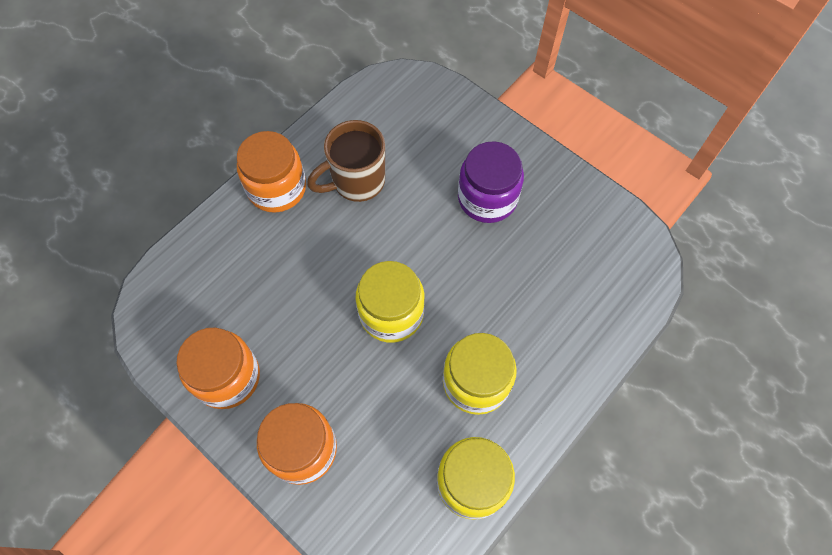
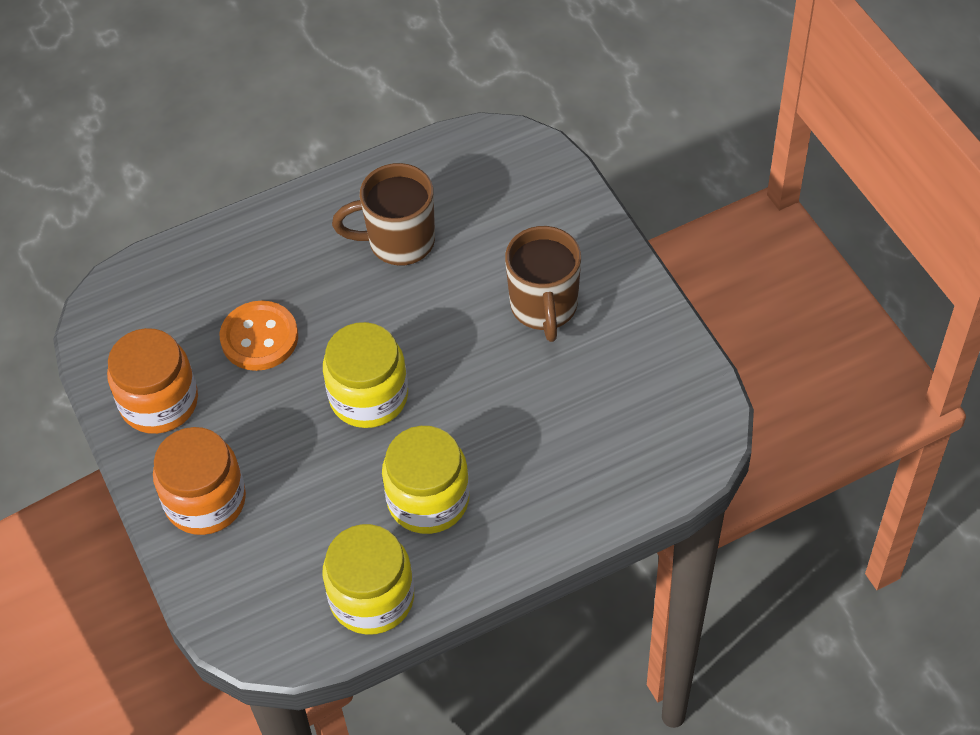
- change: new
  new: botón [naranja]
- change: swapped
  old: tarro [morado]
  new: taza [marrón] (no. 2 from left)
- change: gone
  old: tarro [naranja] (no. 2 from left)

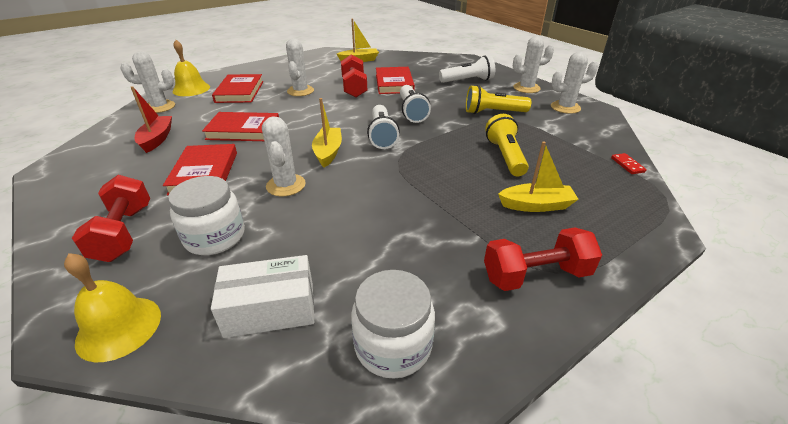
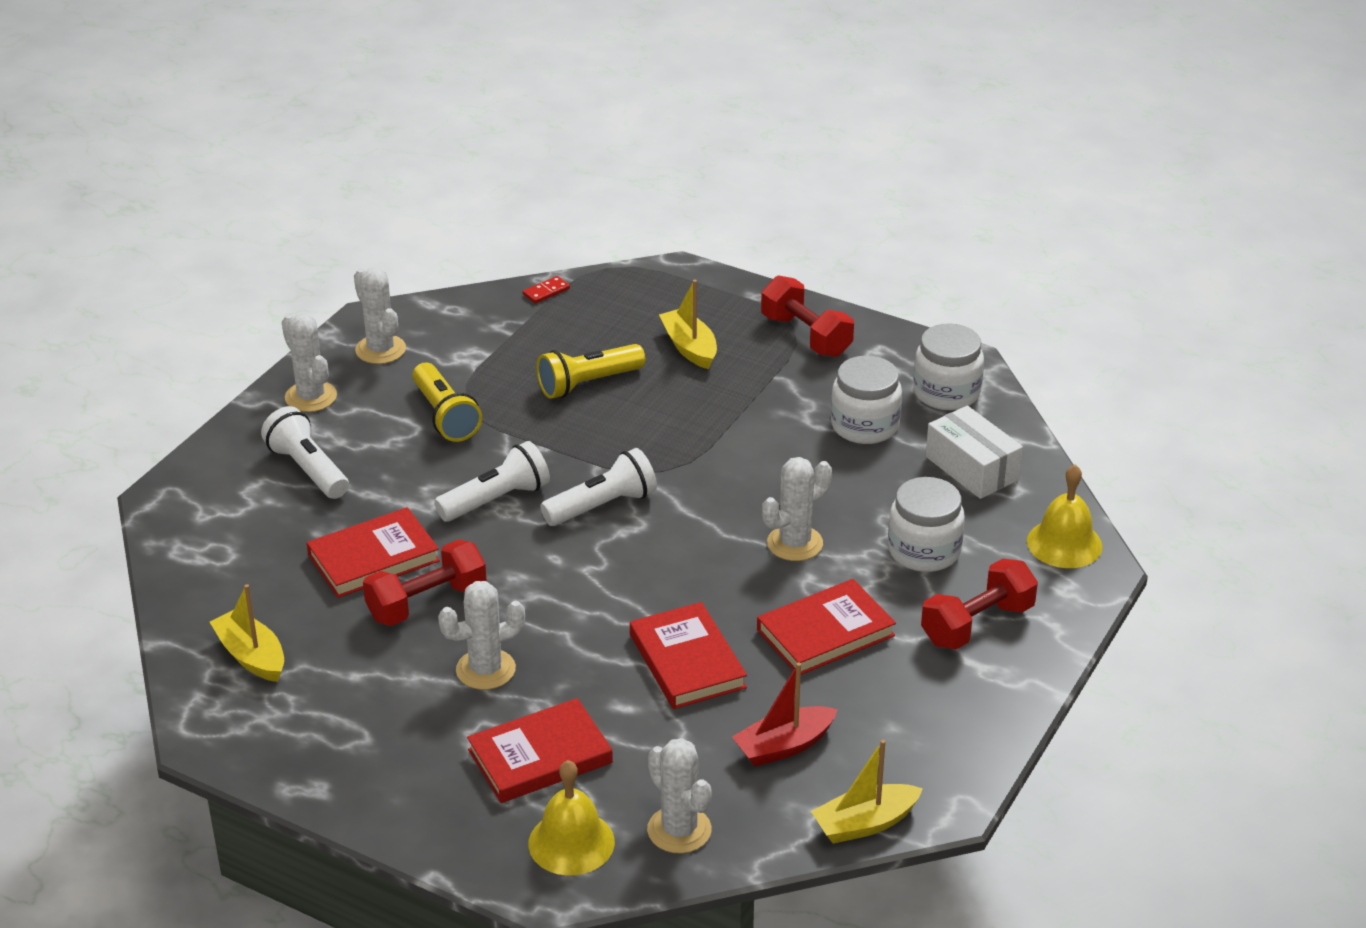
- change: shifted
  old: barco [amarillo] (no. 1 from left in the first image)
  new: barco [amarillo] (no. 3 from left)
- change: new
  new: tarro [blanco] (no. 1 from left)

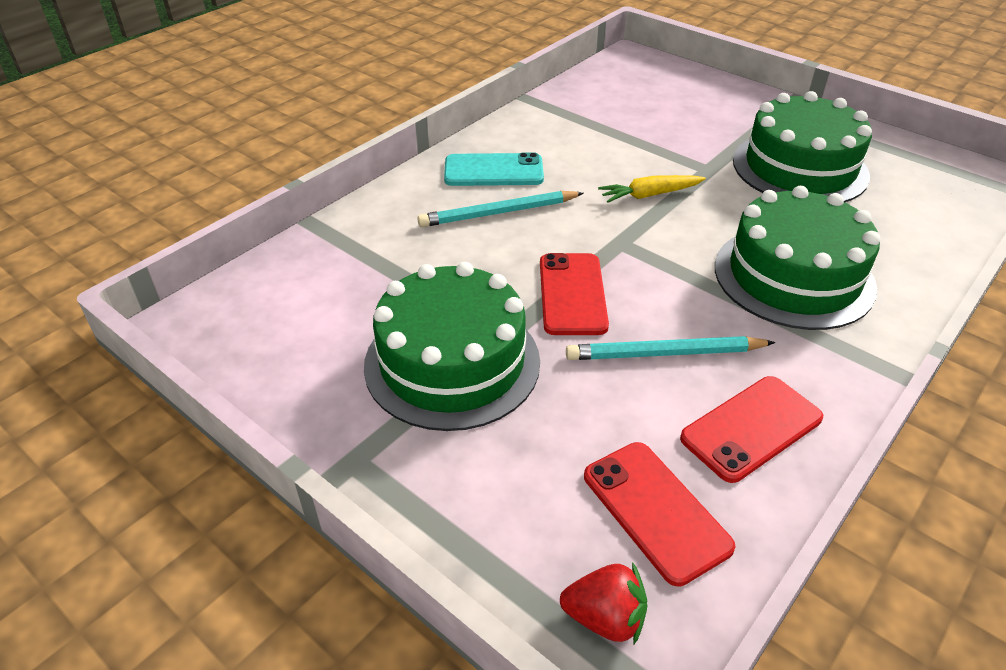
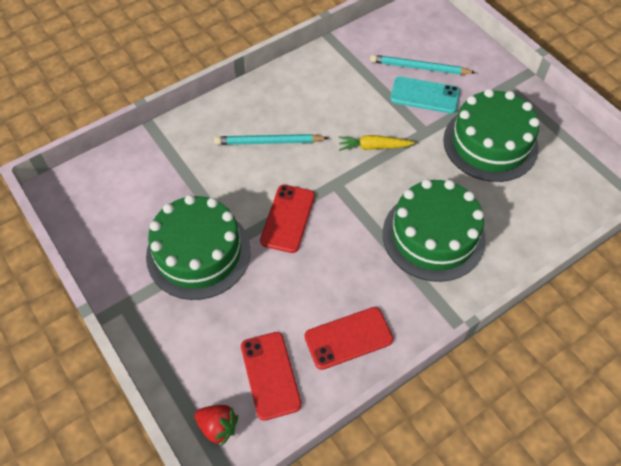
- change: shifted
  old: lápiz [turquesa] (no. 2 from left)
- change: shifted
  old: móvil [turquesa]

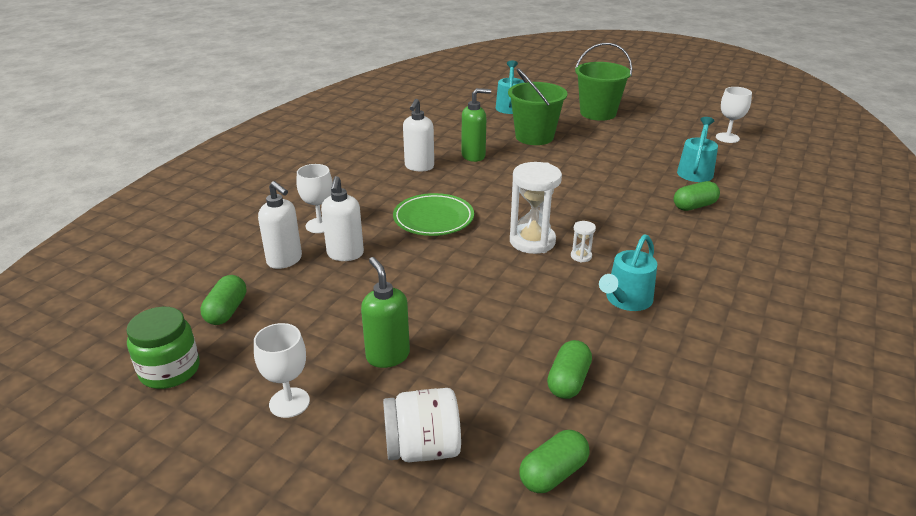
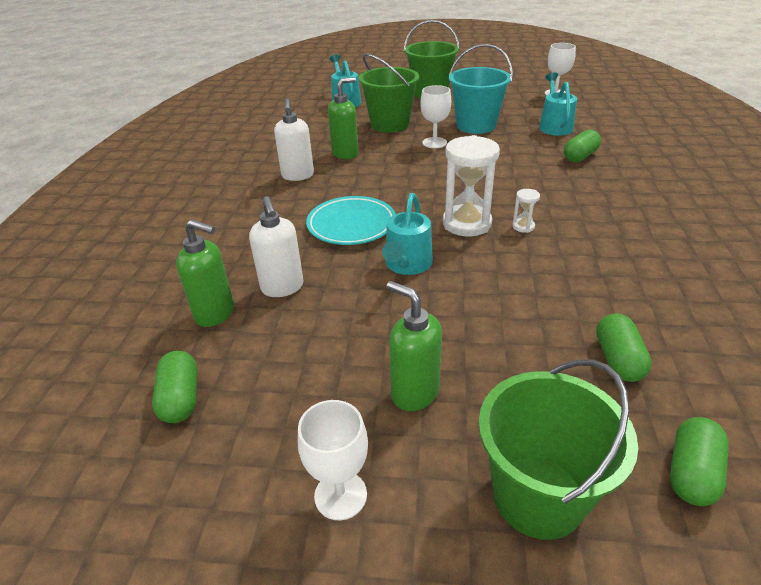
- change: repainted
  old: dispensador de jabón [blanco] (no. 1 from left)
  new: dispensador de jabón [verde] (no. 1 from left)
- change: repainted
  old: plato [verde]
  new: plato [turquesa]
- change: shifted
  old: regadera [turquesa] (no. 2 from left)
- change: shifted
  old: copa [blanco] (no. 2 from left)
- change: new
  new: balde [turquesa]
- change: swapped
  old: tarro [blanco]
  new: balde [verde] (no. 3 from left)
- change: gone
  old: tarro [verde]

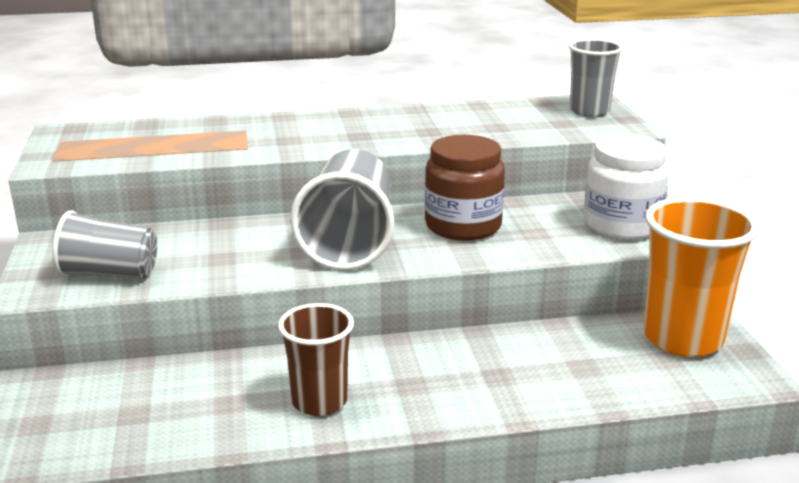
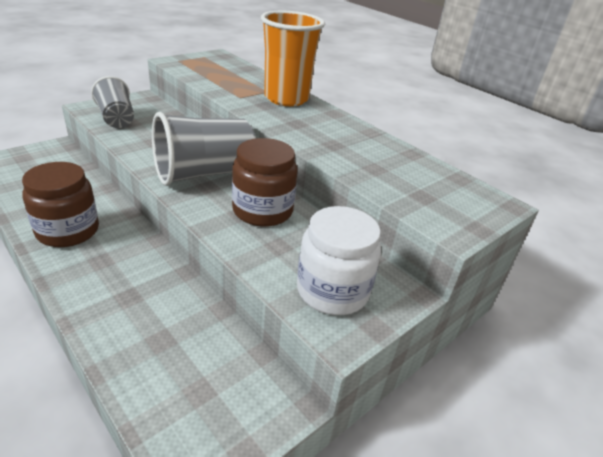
- change: swapped
  old: vaso [marrón]
  new: tarro [marrón] (no. 1 from left)
- change: shifted
  old: vaso [naranja]
- change: gone
  old: vaso [gris] (no. 3 from left)

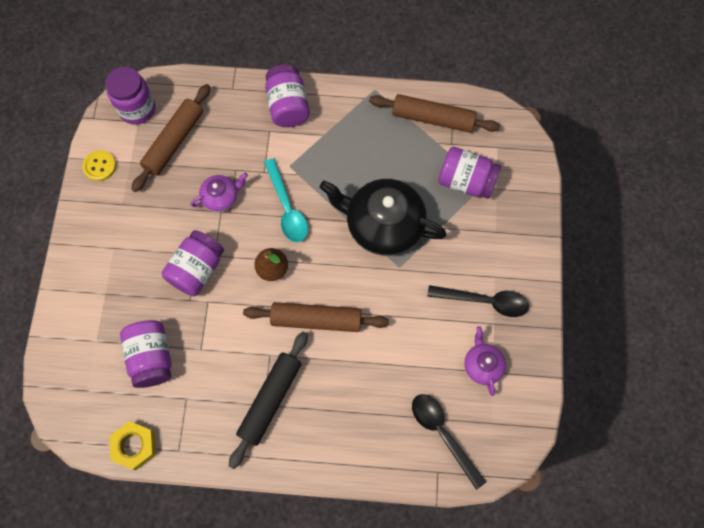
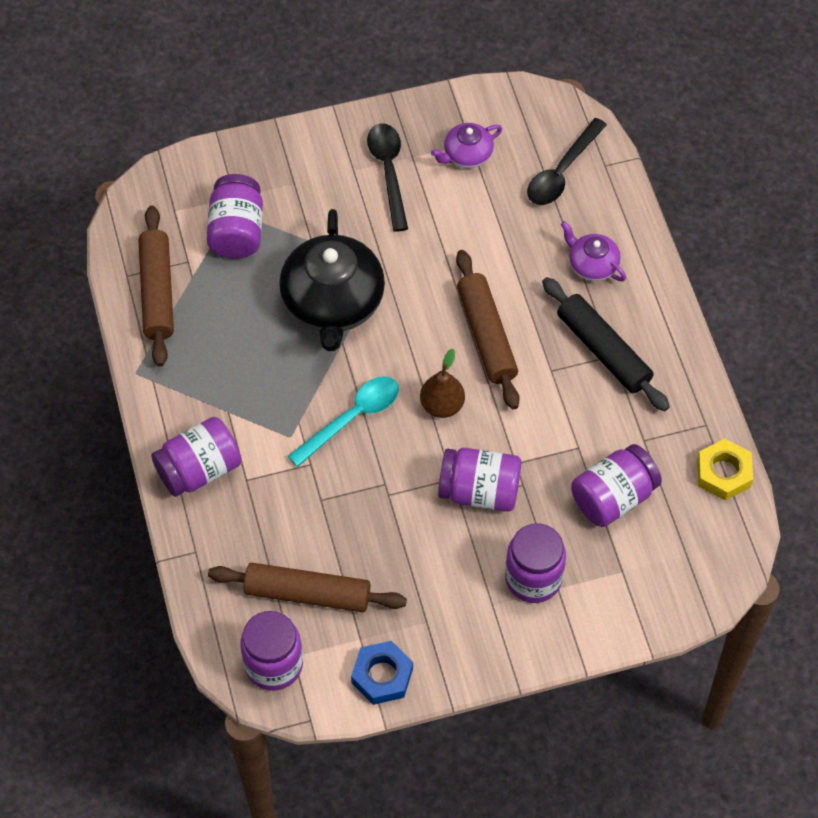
- change: swapped
  old: botón [amarillo]
  new: tuerca [azul]
- change: new
  new: tarro [morado] (no. 5 from left)
- change: rotated
  old: rodillo [negro]
  degrees: 45
- change: shifted
  old: tetera [morado] (no. 1 from left in the first image)
  new: tetera [morado] (no. 2 from left)

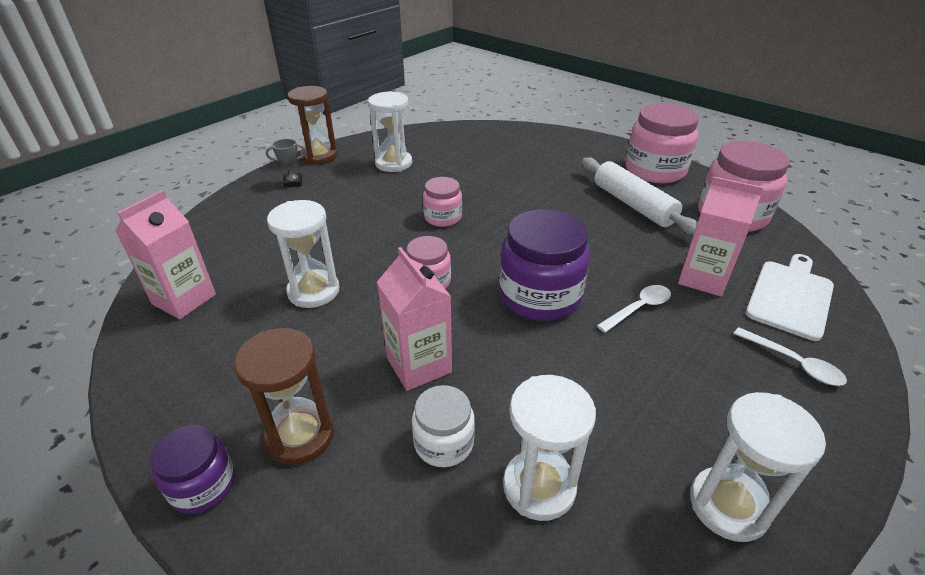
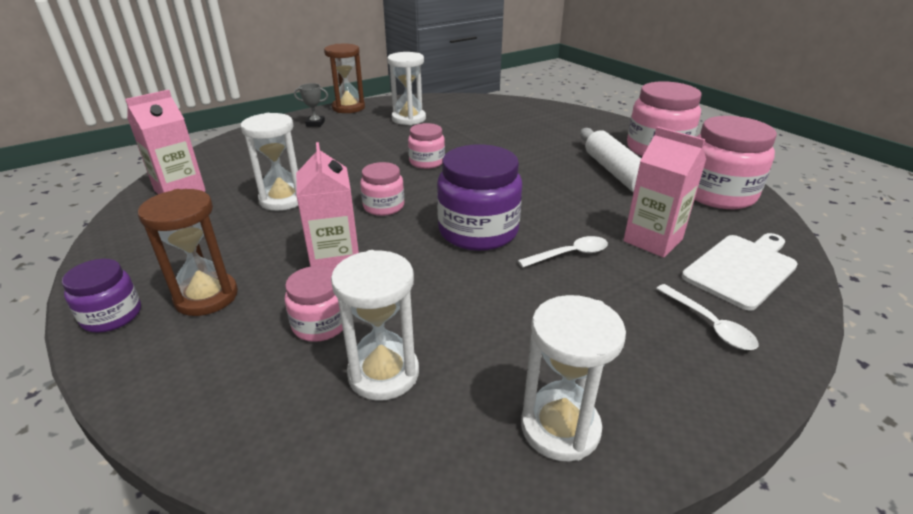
- change: repainted
  old: tarro [blanco]
  new: tarro [rosa] (no. 1 from left)

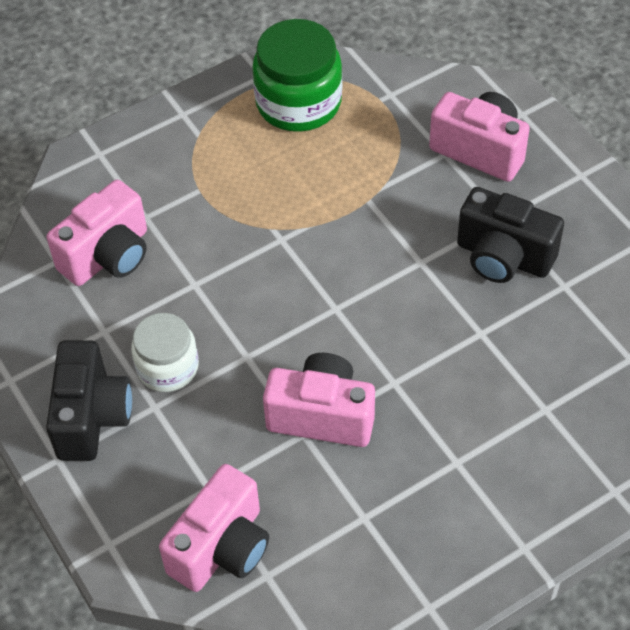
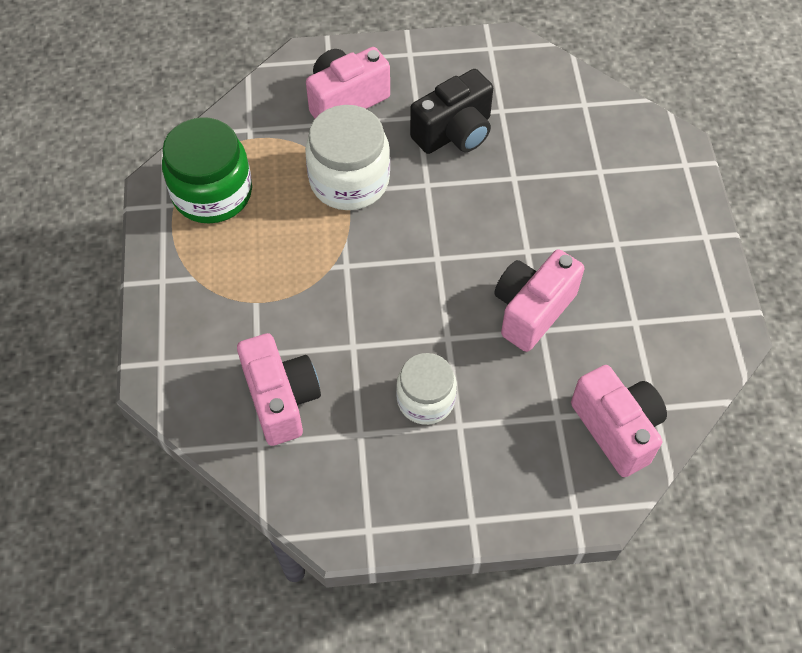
- change: new
  new: tarro [blanco] (no. 1 from left)
- change: gone
  old: cámara [negro] (no. 1 from left)

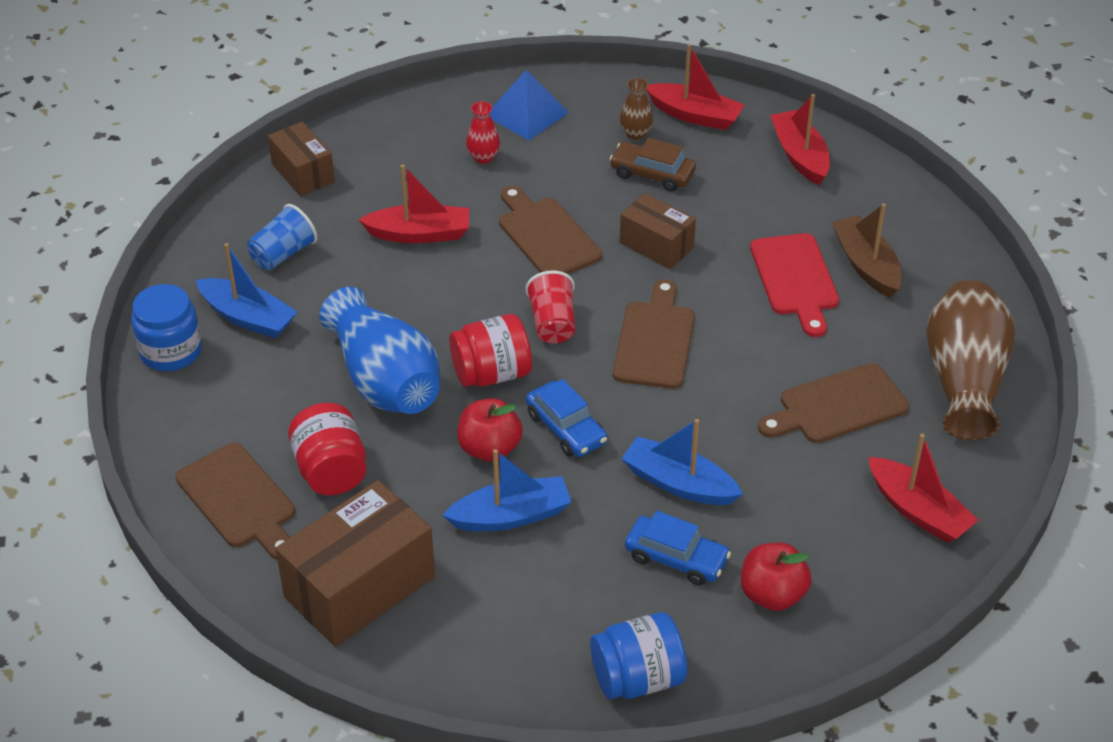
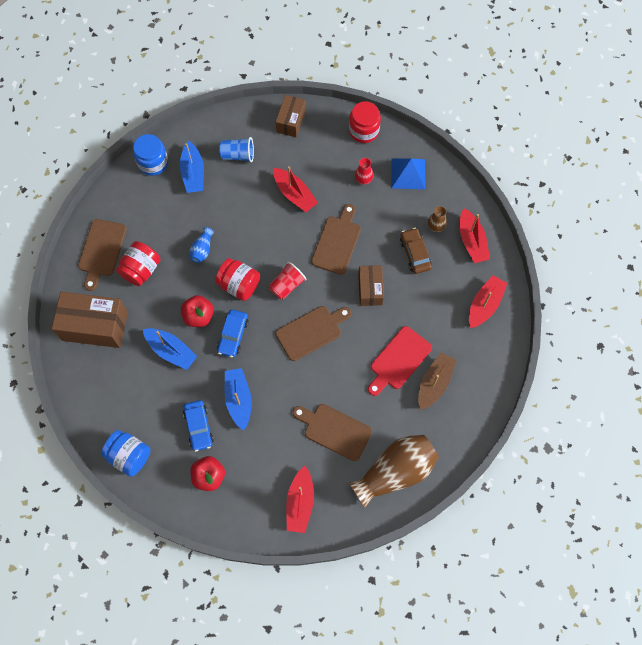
- change: scaled
  old: florero [azul]
  factor: 0.44
- change: new
  new: tarro [rojo] (no. 3 from left)

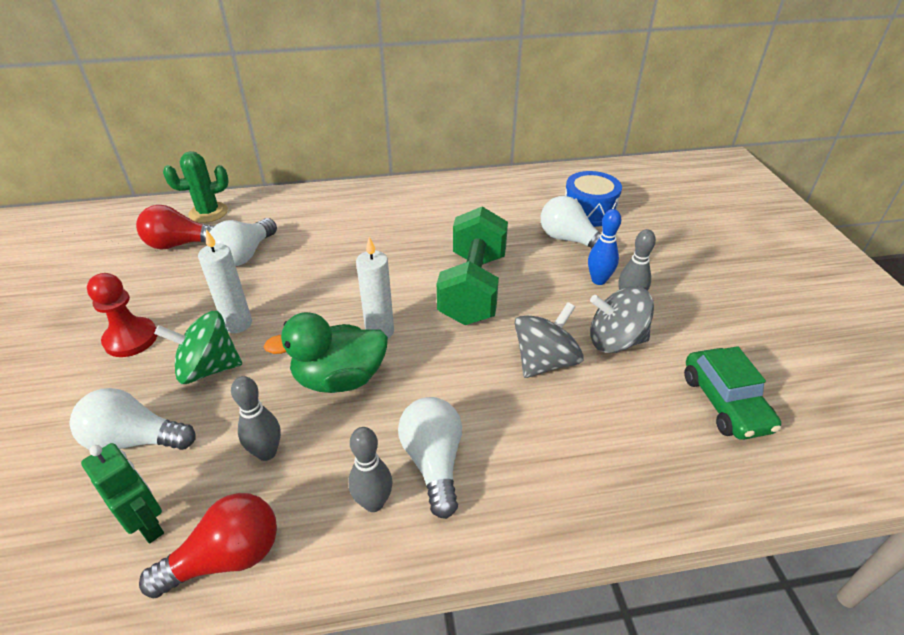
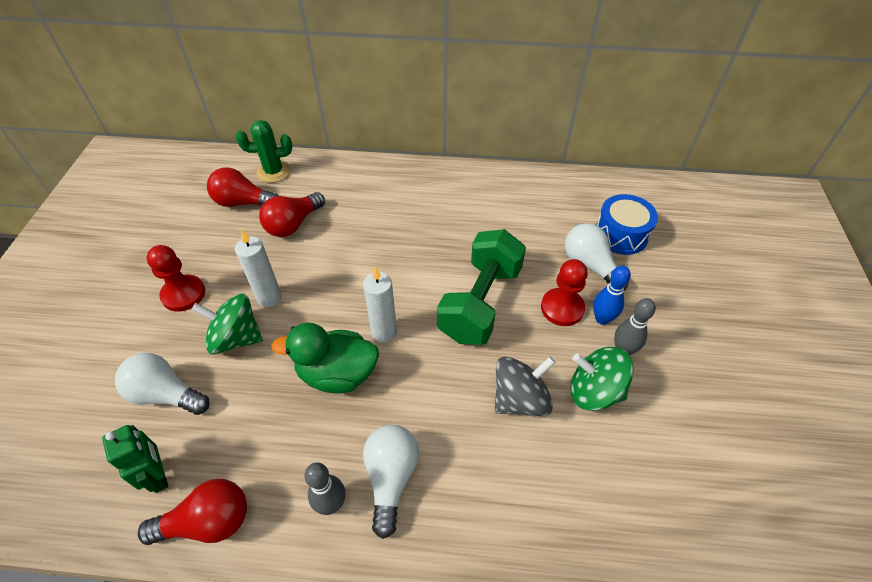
- change: repainted
  old: bombilla [blanco] (no. 2 from left)
  new: bombilla [rojo] (no. 3 from left)
- change: new
  new: peón [rojo] (no. 2 from left)
- change: repainted
  old: peonza [gris] (no. 2 from left)
  new: peonza [verde] (no. 2 from left)
- change: gone
  old: bolo [gris] (no. 1 from left)
- change: gone
  old: coche [verde]

